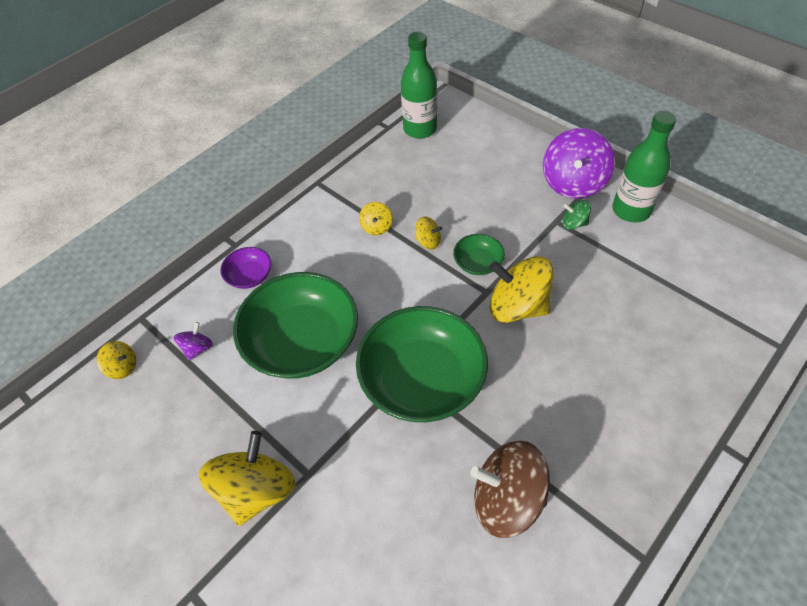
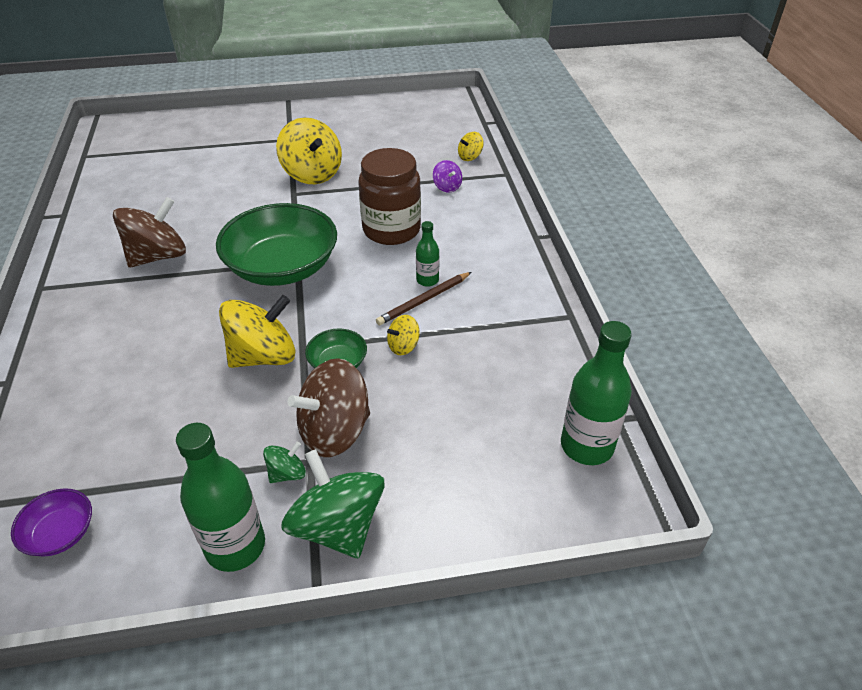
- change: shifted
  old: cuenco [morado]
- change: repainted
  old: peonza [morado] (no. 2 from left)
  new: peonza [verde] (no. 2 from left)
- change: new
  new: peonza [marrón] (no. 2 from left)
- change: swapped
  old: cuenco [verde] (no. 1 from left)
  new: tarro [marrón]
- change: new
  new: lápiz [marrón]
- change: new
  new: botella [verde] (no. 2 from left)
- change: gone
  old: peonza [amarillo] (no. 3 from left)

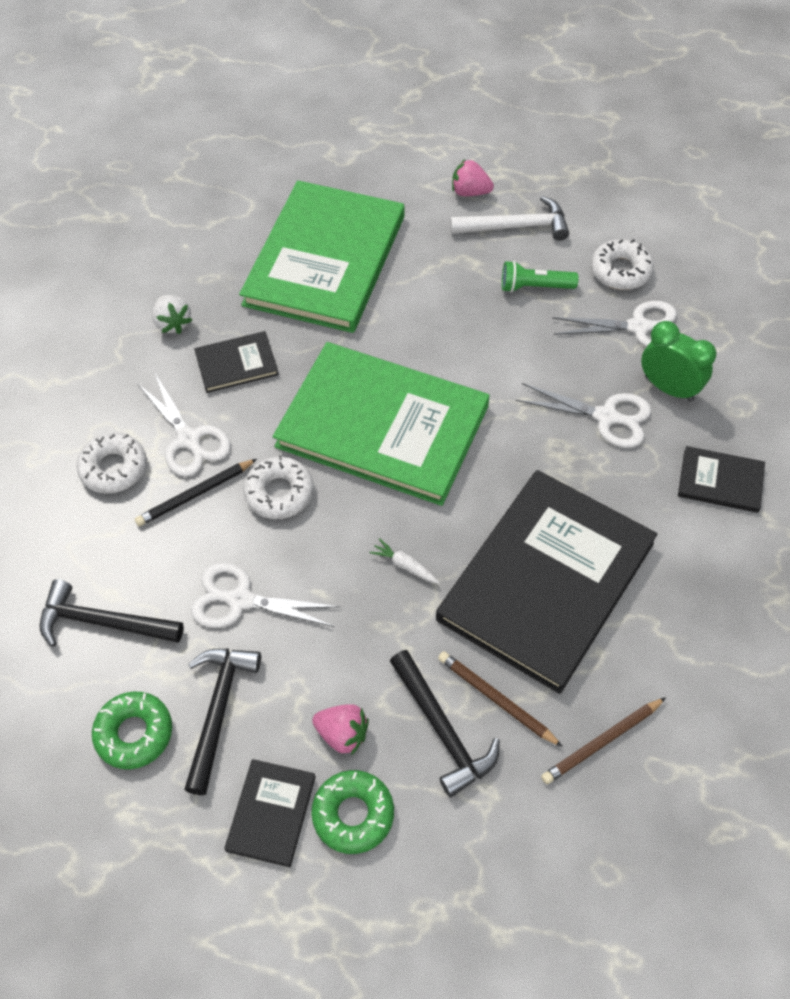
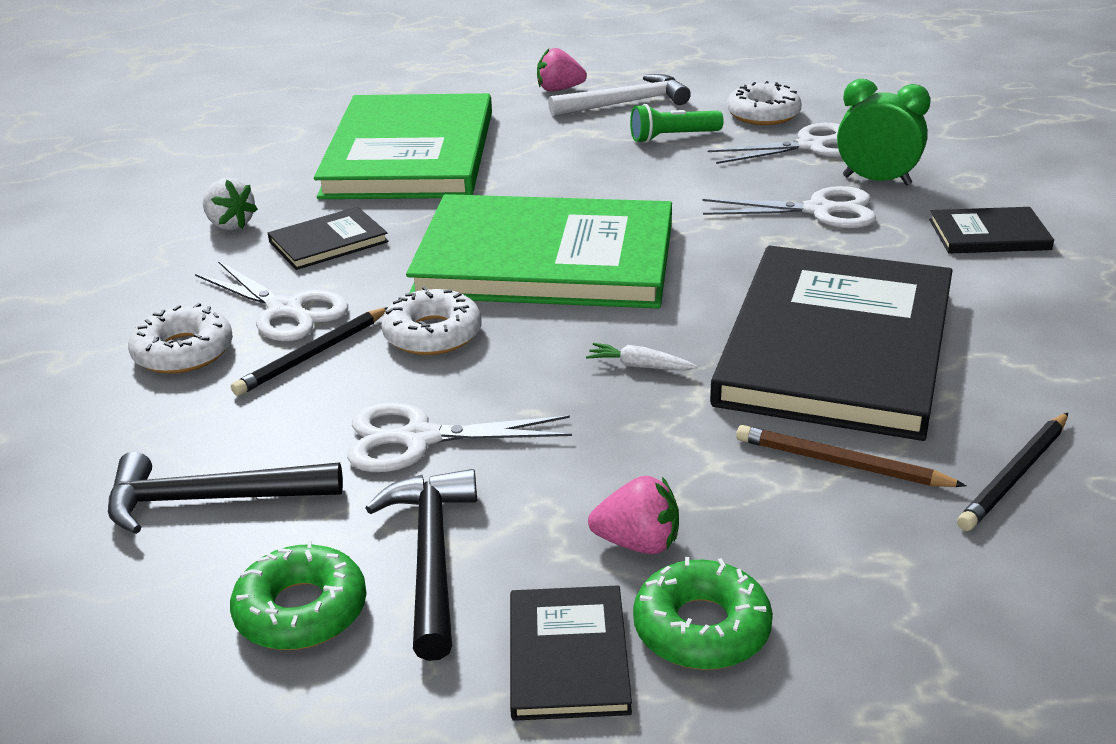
- change: repainted
  old: lápiz [marrón] (no. 2 from left)
  new: lápiz [negro] (no. 2 from left)
- change: gone
  old: martillo [negro] (no. 3 from left)

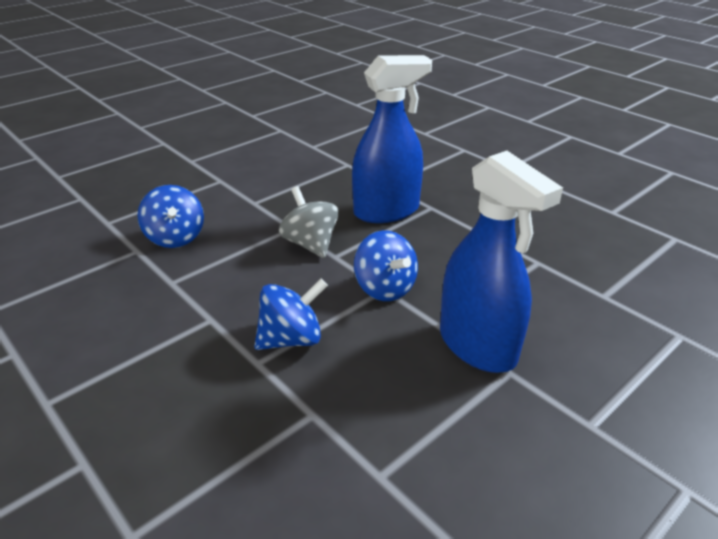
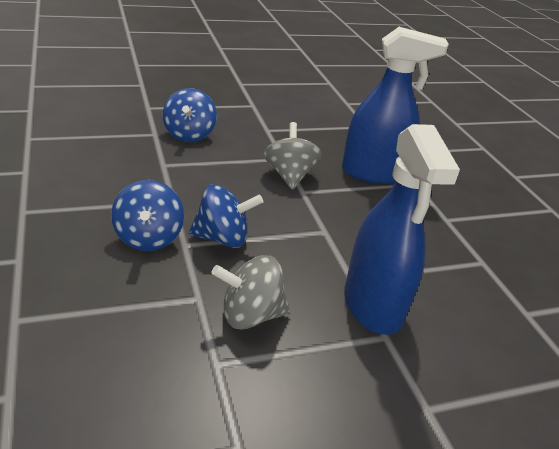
- change: shifted
  old: peonza [azul] (no. 3 from left in the first image)
  new: peonza [azul] (no. 1 from left)
- change: new
  new: peonza [gris] (no. 1 from left)

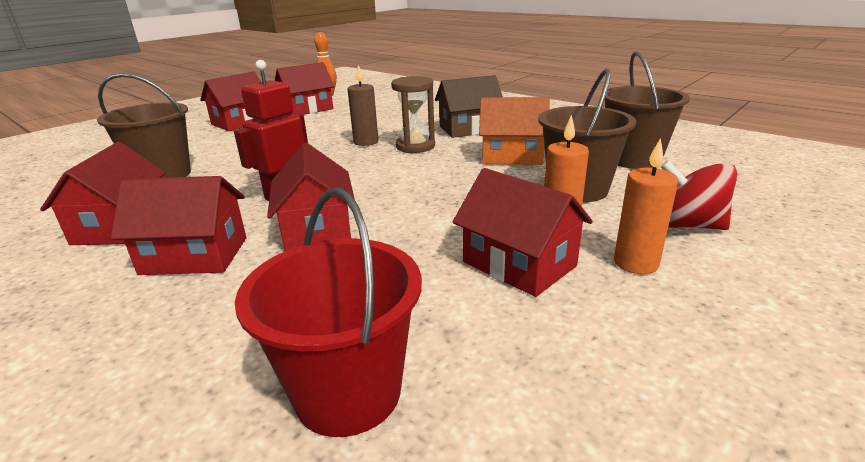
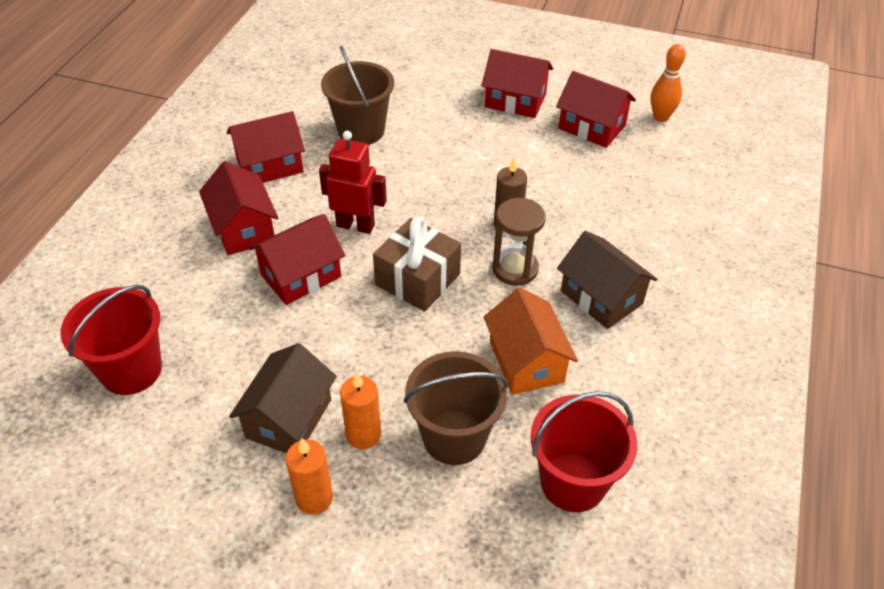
- change: repainted
  old: casa [rojo] (no. 6 from left)
  new: casa [marrón] (no. 1 from left)
- change: new
  new: regalo [marrón]
- change: repainted
  old: balde [marrón] (no. 3 from left)
  new: balde [rojo] (no. 2 from left)
- change: gone
  old: peonza [rojo]

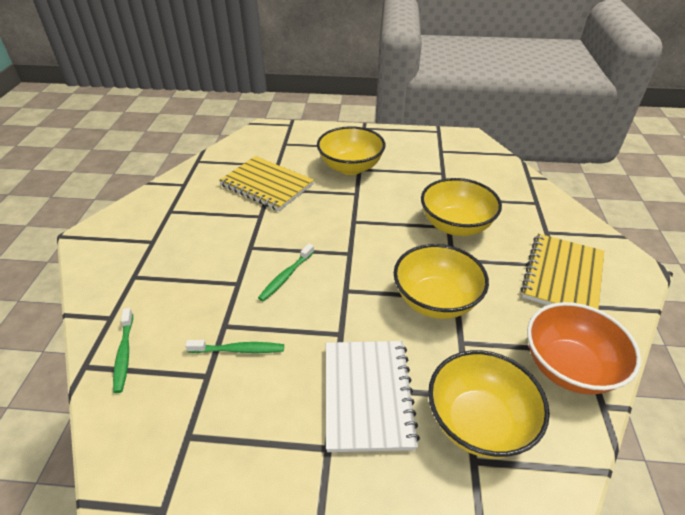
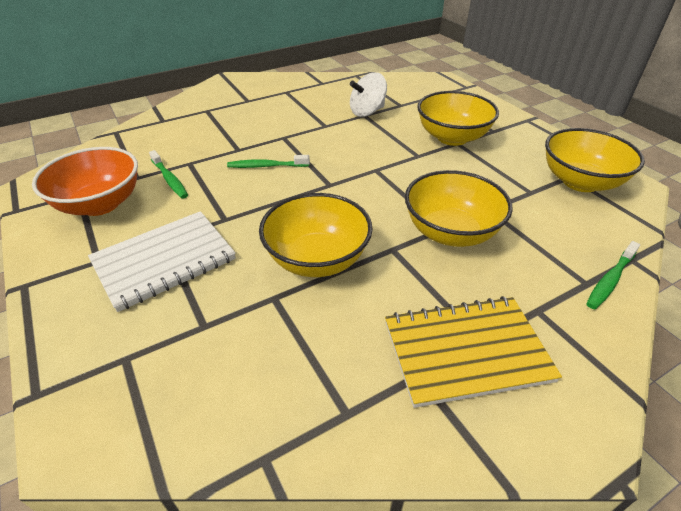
- change: shifted
  old: cuenco [naranja]
- change: swapped
  old: cuaderno [amarillo] (no. 1 from left)
  new: peonza [blanco]
- change: shifted
  old: cuenco [amarillo] (no. 4 from left)
- change: shifted
  old: cepillo de dientes [verde] (no. 1 from left in the first image)
  new: cepillo de dientes [verde] (no. 3 from left)

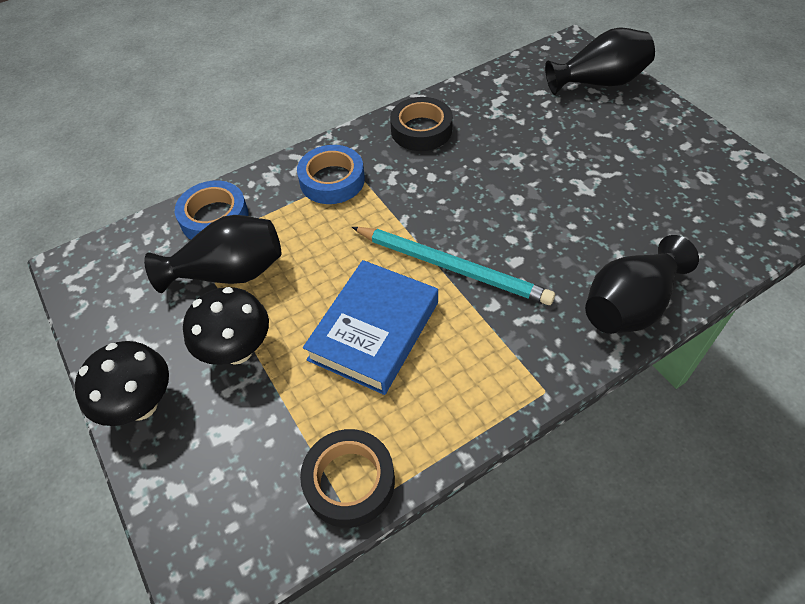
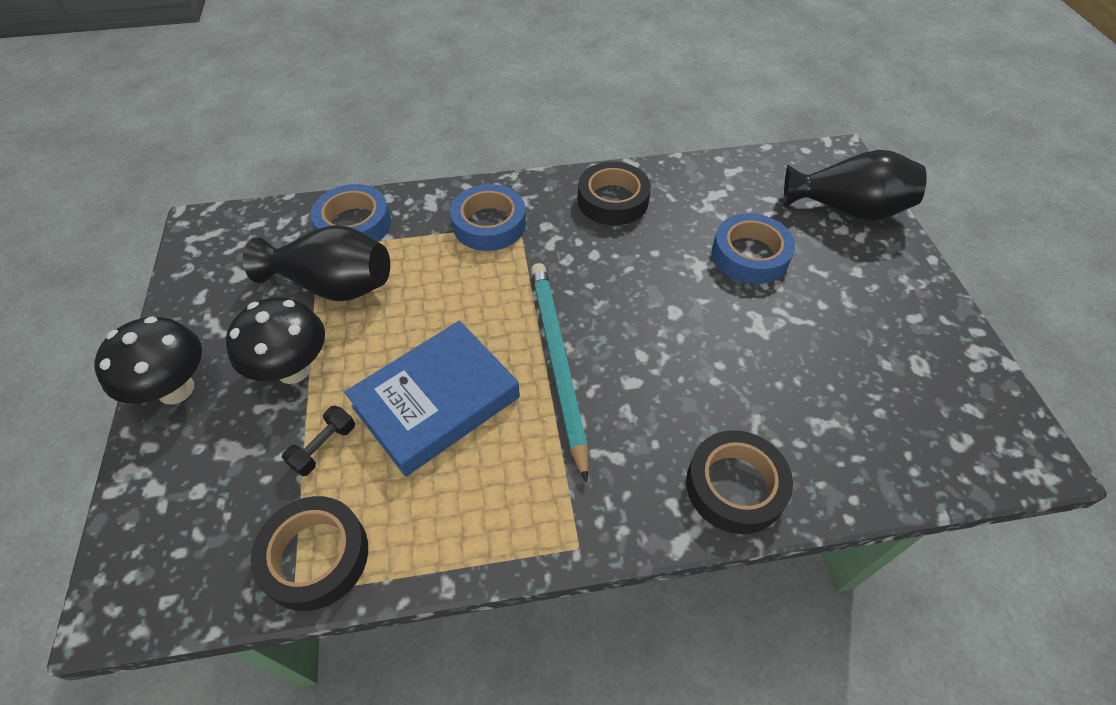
- change: new
  new: mancuerna [negro]
- change: rotated
  old: lápiz [turquesa]
  degrees: -150
- change: swapped
  old: florero [negro] (no. 3 from left)
  new: cinta adhesiva [negro] (no. 3 from left)
- change: new
  new: cinta adhesiva [azul] (no. 3 from left)

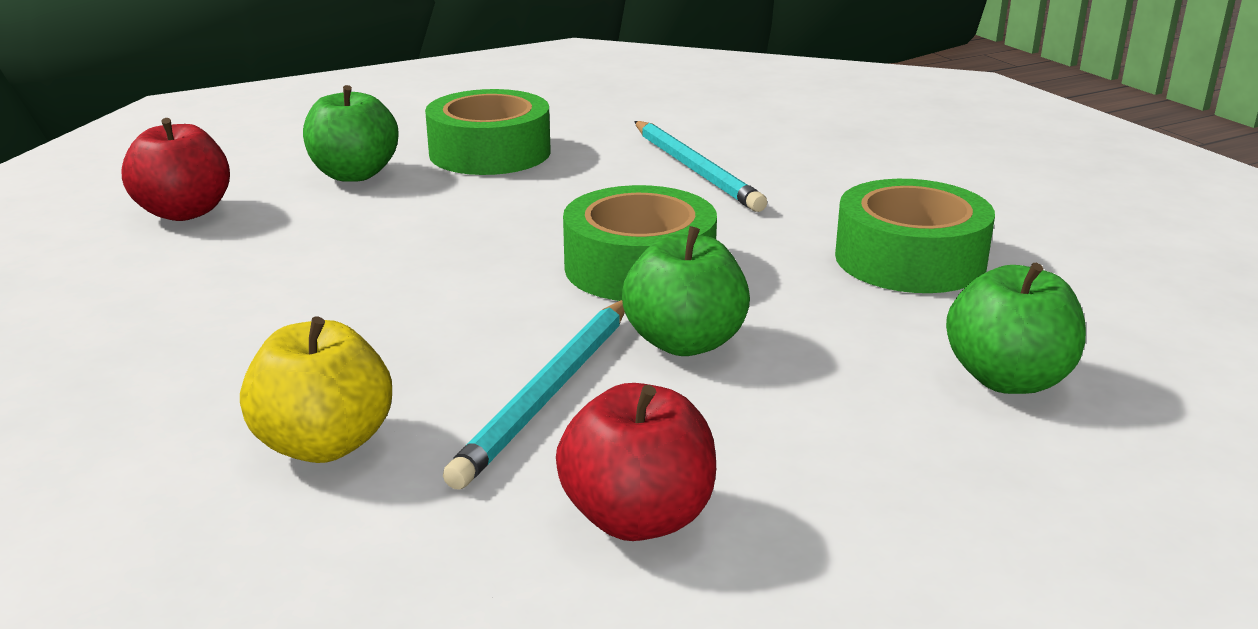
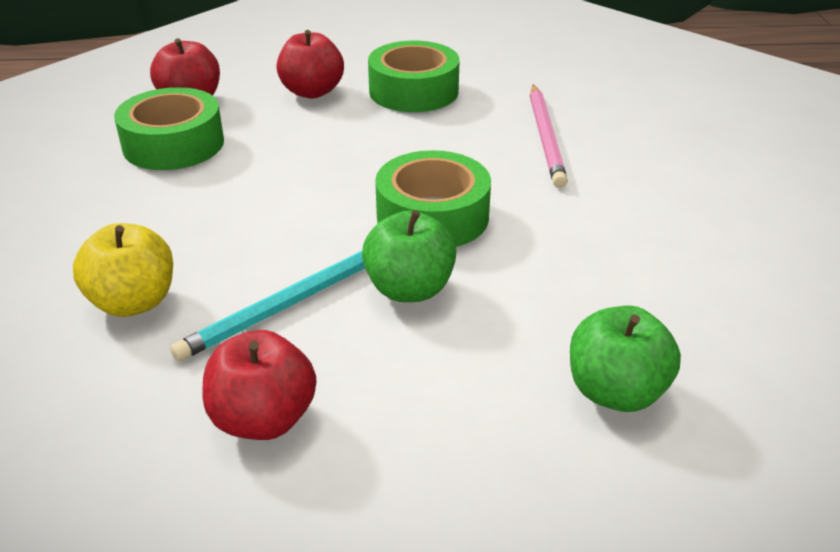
- change: shifted
  old: cinta adhesiva [verde] (no. 3 from left in the first image)
  new: cinta adhesiva [verde] (no. 1 from left)
- change: repainted
  old: manzana [verde] (no. 1 from left)
  new: manzana [rojo] (no. 3 from left)
- change: repainted
  old: lápiz [turquesa] (no. 2 from left)
  new: lápiz [rosa]

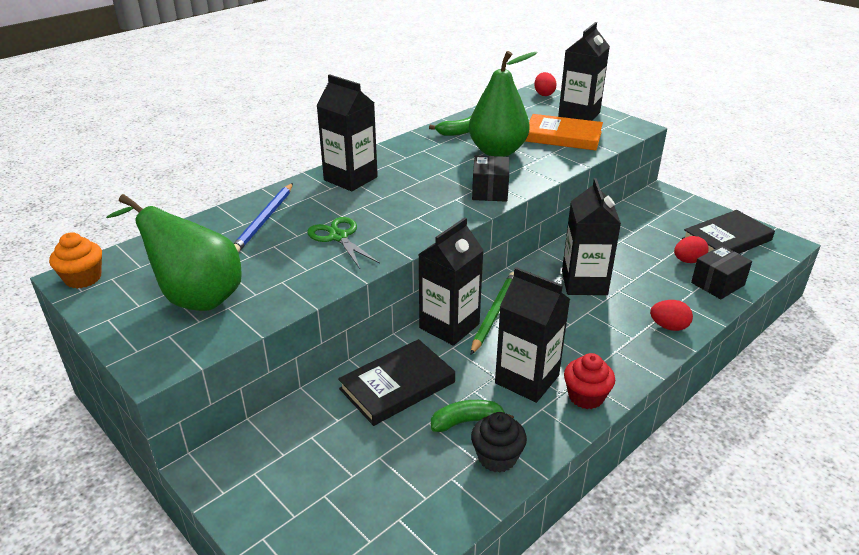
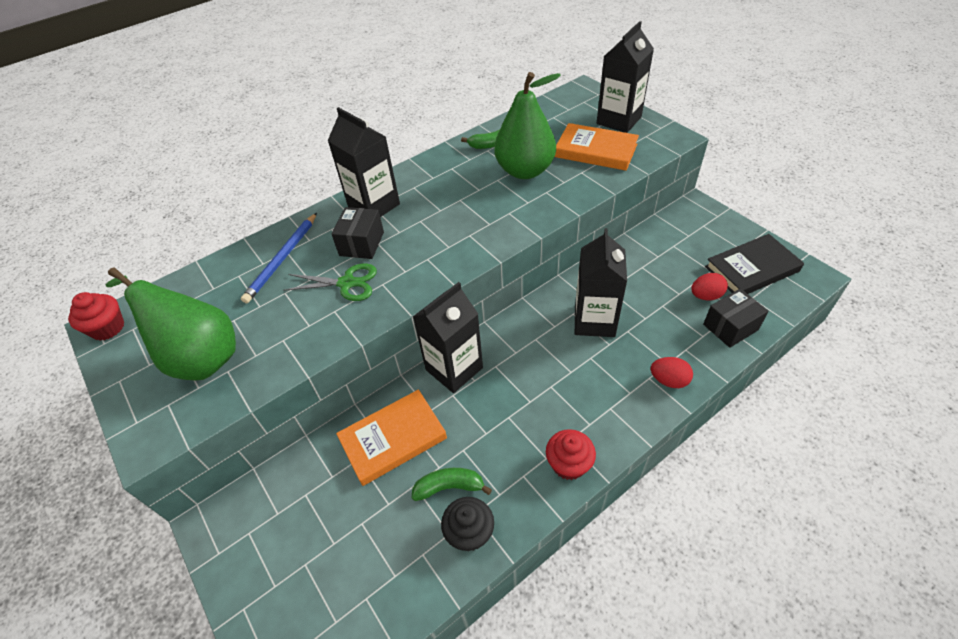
- change: repainted
  old: magdalena [naranja]
  new: magdalena [rojo] (no. 1 from left)
- change: rotated
  old: tijeras [verde]
  degrees: 120
- change: shifted
  old: caja [negro] (no. 1 from left)
- change: repainted
  old: libro [negro] (no. 1 from left)
  new: libro [naranja] (no. 1 from left)
- change: gone
  old: lápiz [verde]
- change: gone
  old: cartón de leche [negro] (no. 3 from left)
- change: gone
  old: huevo [rojo] (no. 1 from left)

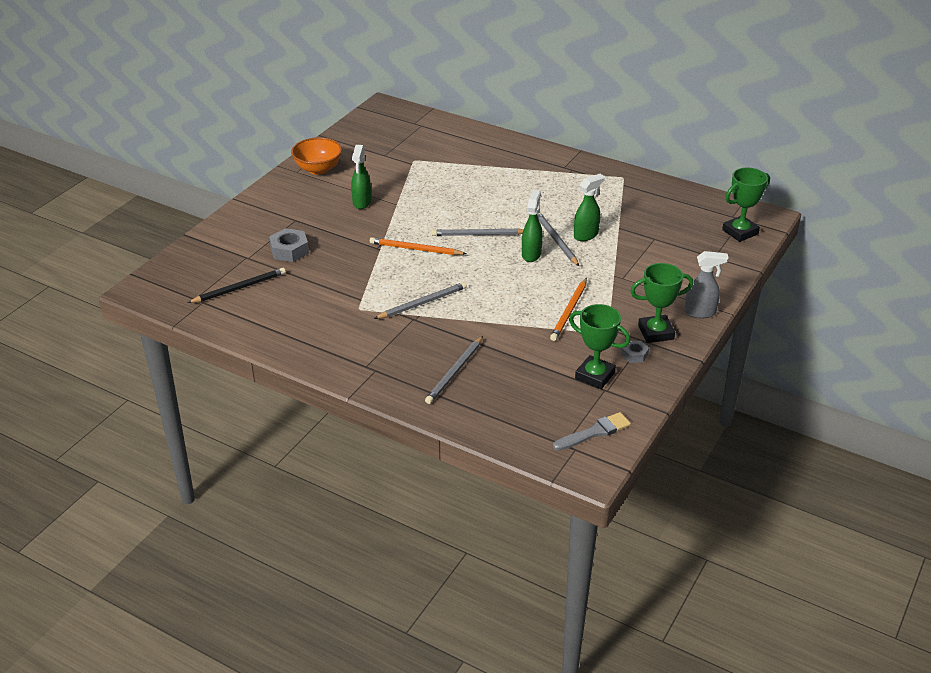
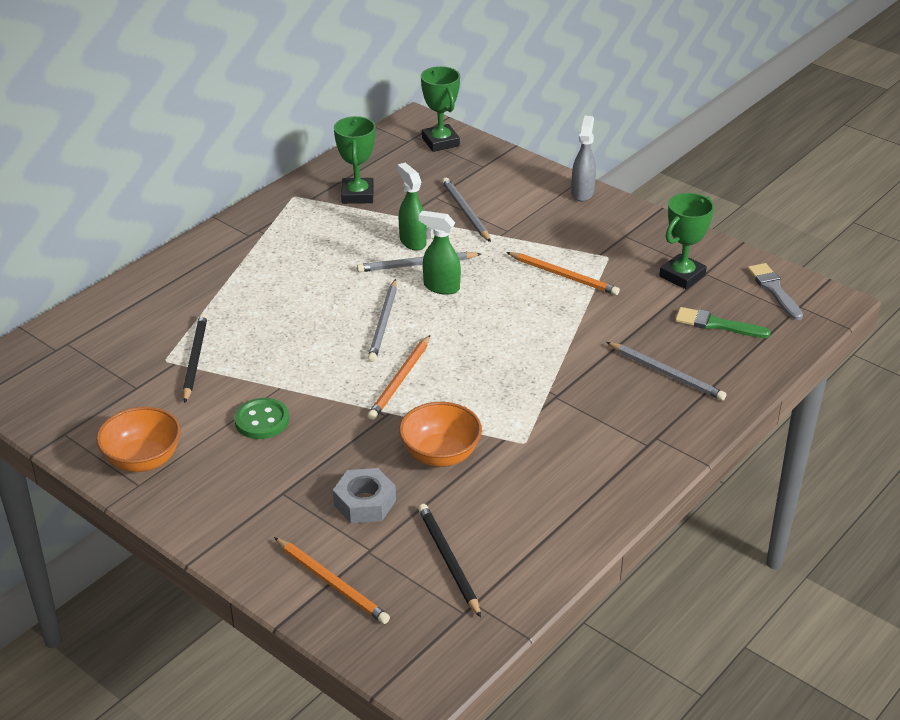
- change: new
  new: lápiz [negro] (no. 1 from left)
- change: swapped
  old: pulverizador [verde] (no. 1 from left)
  new: botón [verde]
- change: new
  new: lápiz [naranja] (no. 1 from left)
- change: shifted
  old: trofeo [verde] (no. 2 from left in the first image)
  new: trofeo [verde] (no. 1 from left)
- change: new
  new: cuenco [naranja] (no. 2 from left)
- change: shifted
  old: lápiz [gris] (no. 1 from left in the first image)
  new: lápiz [gris] (no. 3 from left)
- change: new
  new: pincel [verde]
- change: gone
  old: tuerca [gris] (no. 2 from left)

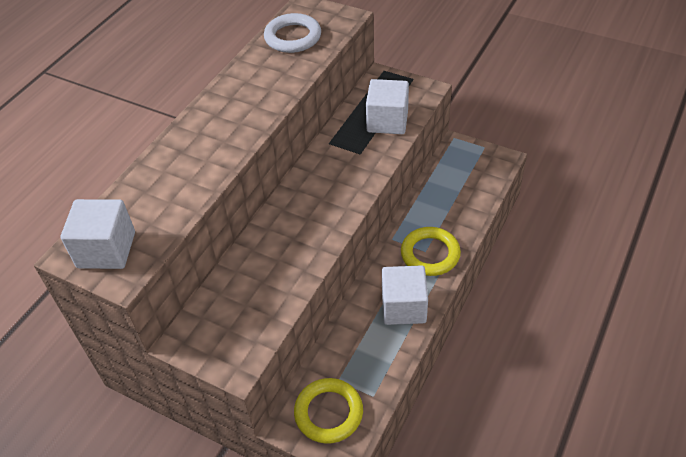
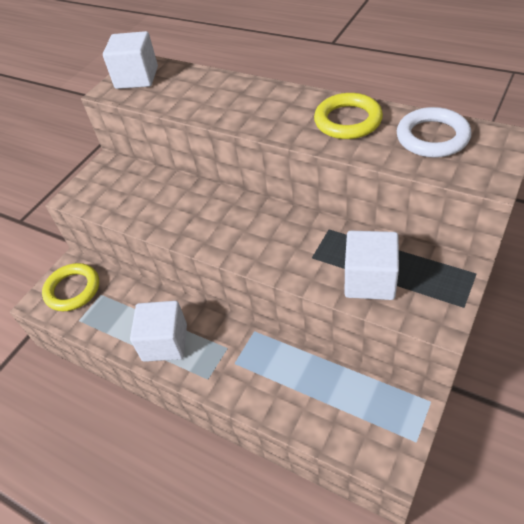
- change: shifted
  old: anillo [amarillo] (no. 2 from left)

